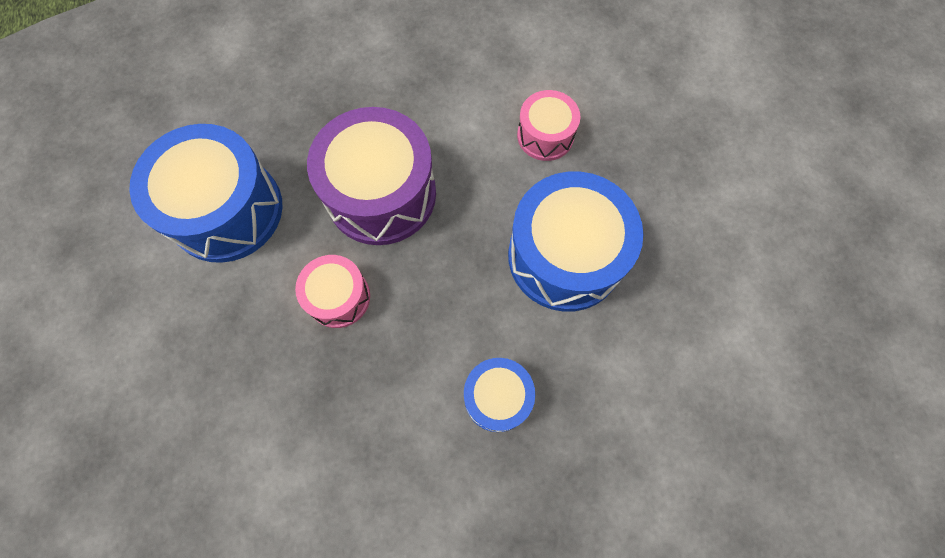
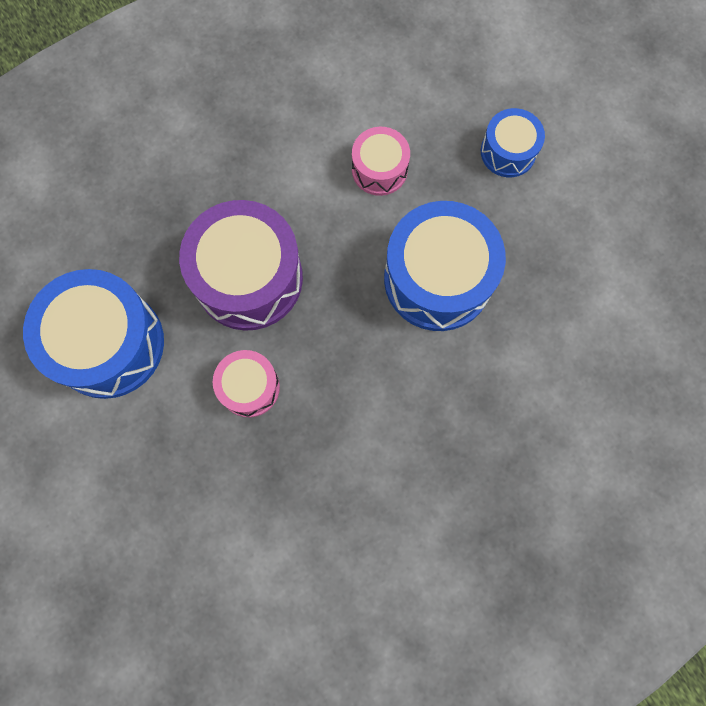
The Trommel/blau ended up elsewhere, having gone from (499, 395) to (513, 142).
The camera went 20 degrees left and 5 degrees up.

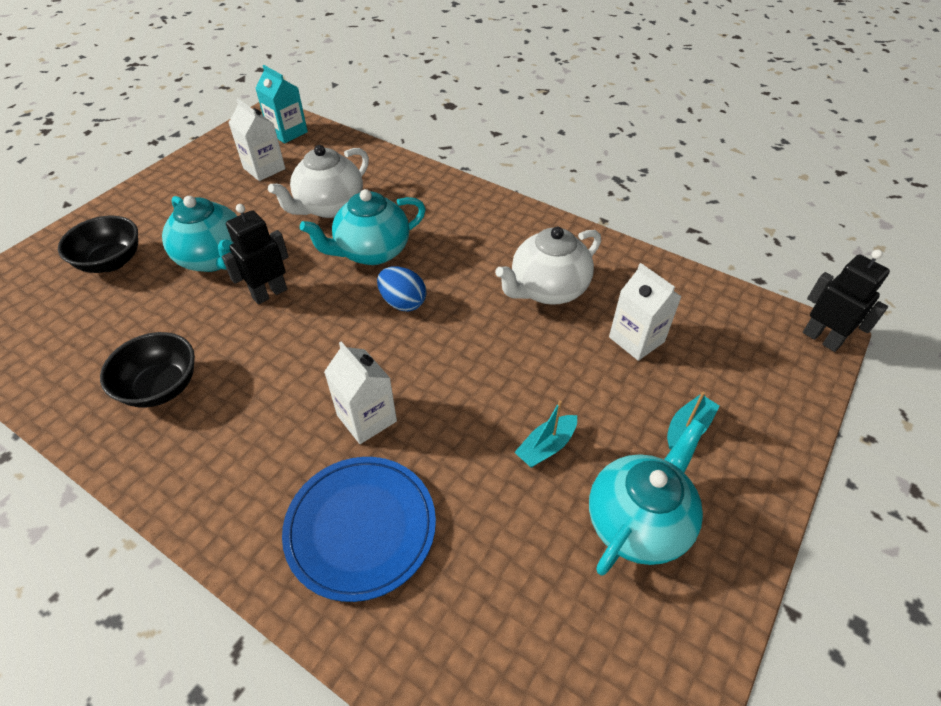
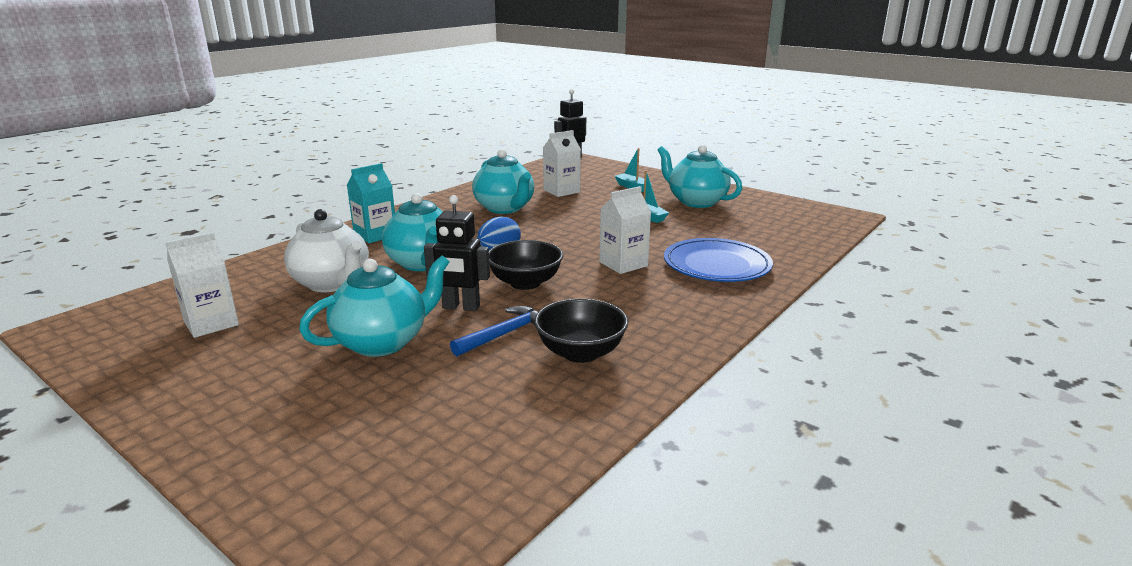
The Getränkekarton/türkis ended up elsewhere, having gone from (281, 104) to (371, 203).
The Roboter/schwarz at (255, 254) ended up facing another way, 45 degrees counterclockwise from before.
The Schüssel/schwarz ended up elsewhere, having gone from (98, 244) to (526, 265).
What was the Teekanne/weiß at (548, 266) turned into the Teekanne/türkis at (503, 181).
The second view gained the Hammer/blau at (494, 331).
The camera went 85 degrees left and 25 degrees down.

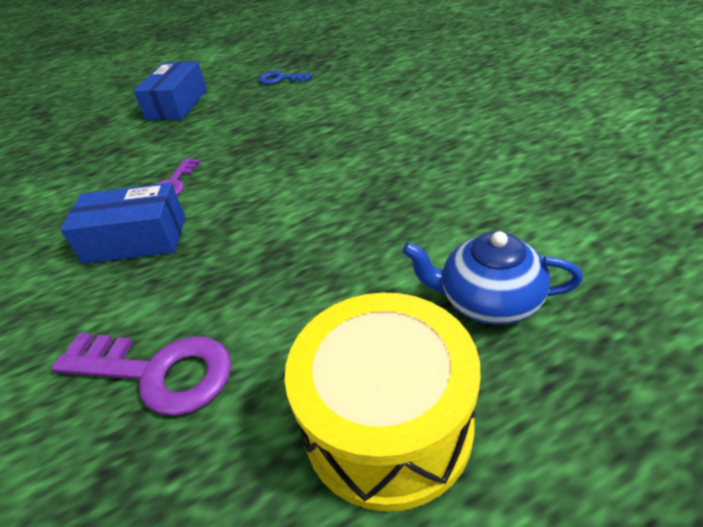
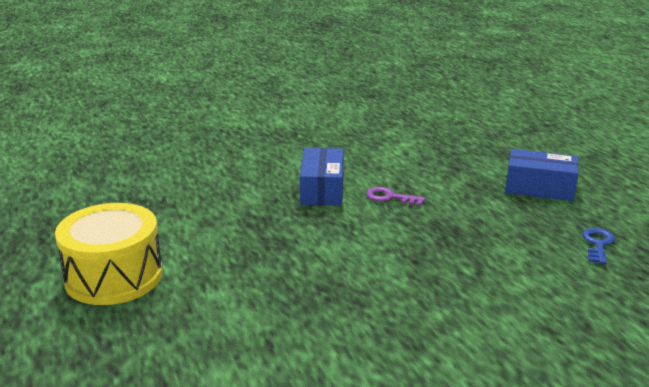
The second view lost the Teekanne/blau at (492, 278).
The second view lost the Schlüssel/lila at (141, 374).
The camera went 90 degrees right and 15 degrees down.

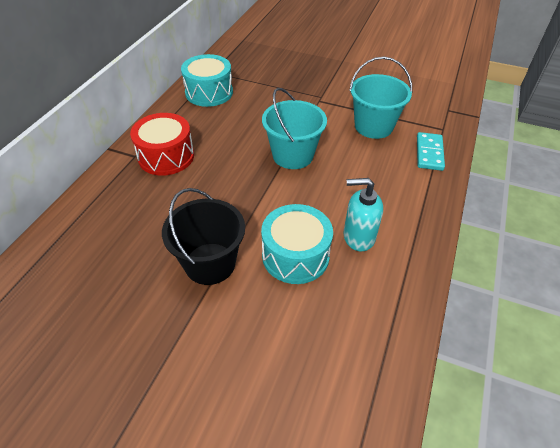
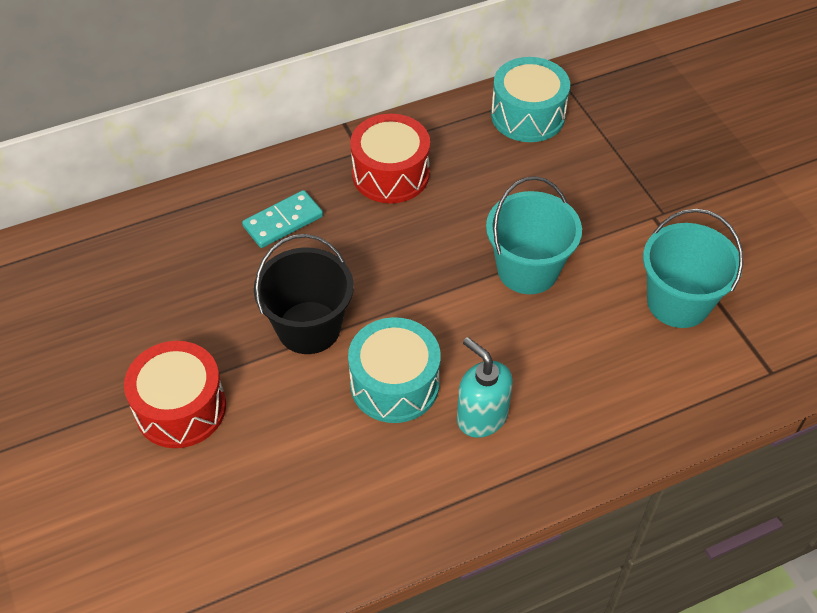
The Dominostein/türkis ended up elsewhere, having gone from (431, 151) to (282, 219).
The second view gained the Trommel/rot at (175, 394).
The camera went 45 degrees right and 5 degrees up.

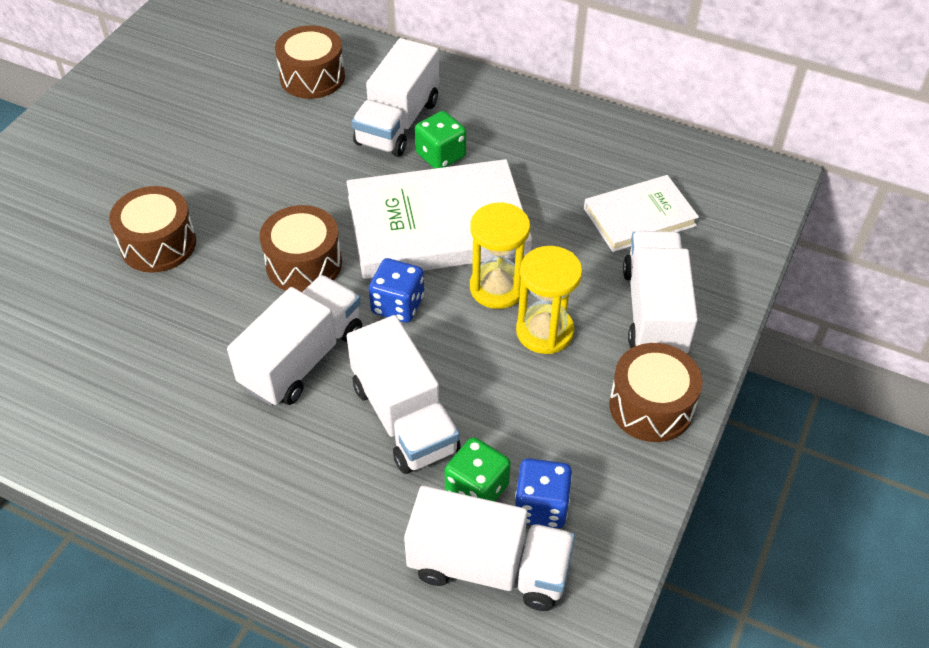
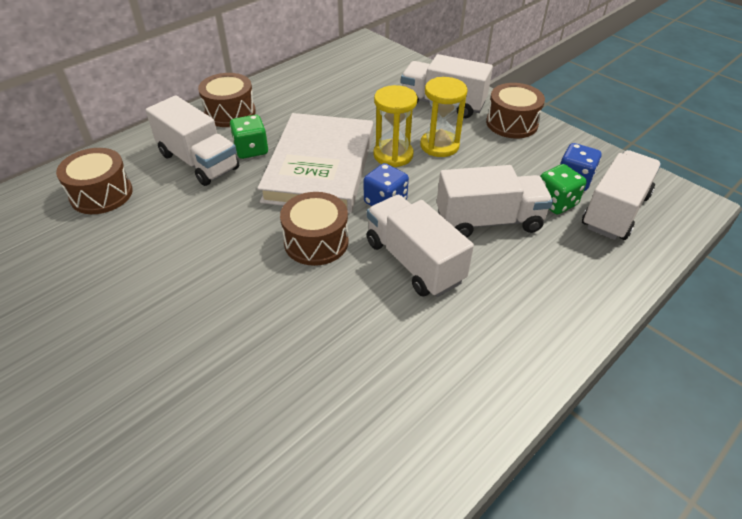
The second view lost the Buch/weiß at (641, 213).
The Trommel/braun ended up elsewhere, having gone from (152, 229) to (227, 100).
The camera went 70 degrees left and 5 degrees down.

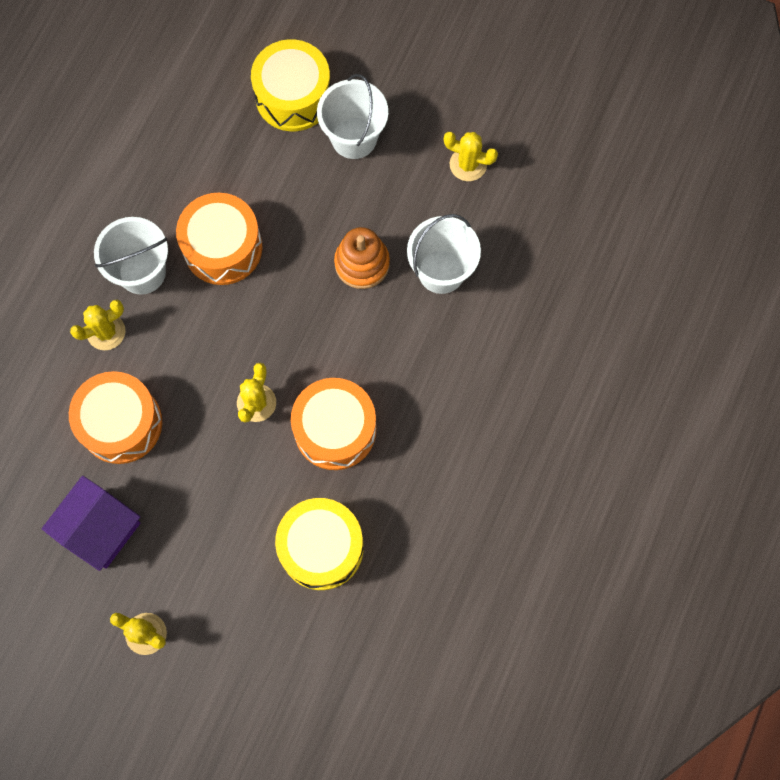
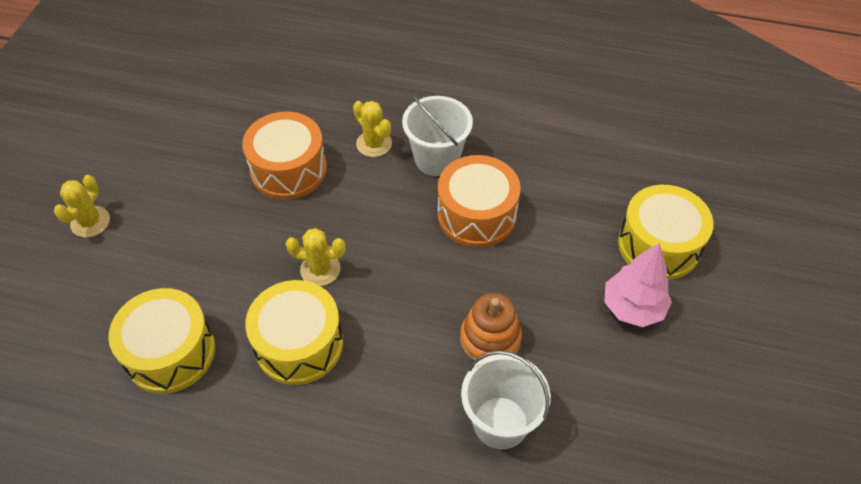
Where the Eimer/weiß stood at (352, 116), the Baum/rosa came to stand at (638, 284).
The second view lost the Kaktus/gelb at (471, 156).
What was the Trommel/orange at (333, 424) turned into the Trommel/gelb at (294, 332).
The second view lost the Haus/lila at (91, 523).
The camera went 80 degrees right and 20 degrees down.

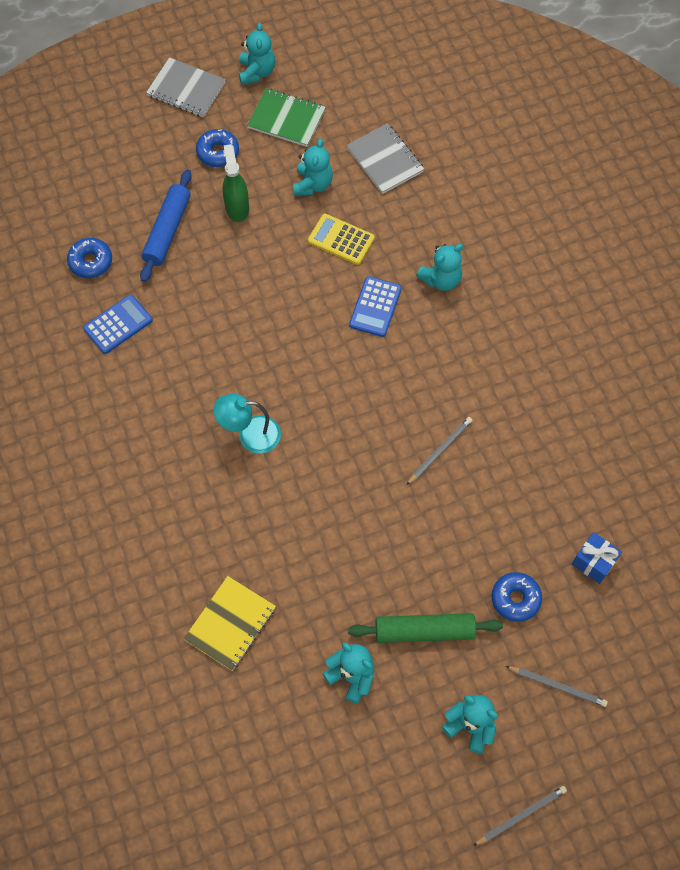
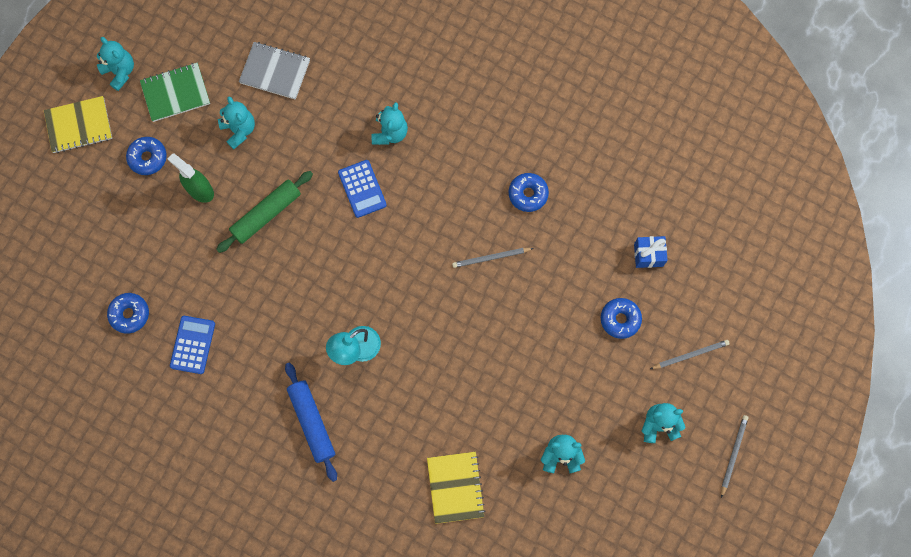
What was the Notizbuch/grau at (186, 87) turned into the Notizbuch/gelb at (78, 124).
The Nudelholz/blau ended up elsewhere, having gone from (166, 226) to (311, 422).
The second view lost the Taschenrechner/gelb at (341, 239).
The Bleistift/grau at (440, 451) ended up facing another way, 105 degrees counterclockwise from before.
The Nudelholz/grün ended up elsewhere, having gone from (425, 628) to (264, 212).
The second view gained the Donut/blau at (529, 192).
The camera went 40 degrees left and 10 degrees up.

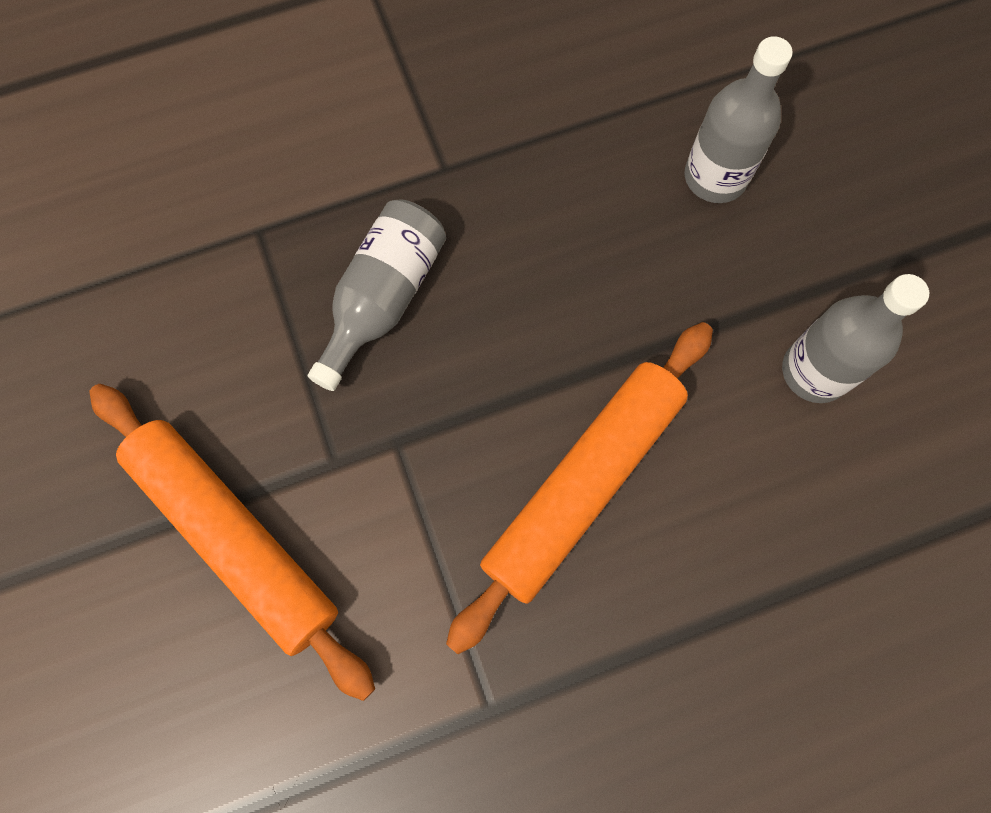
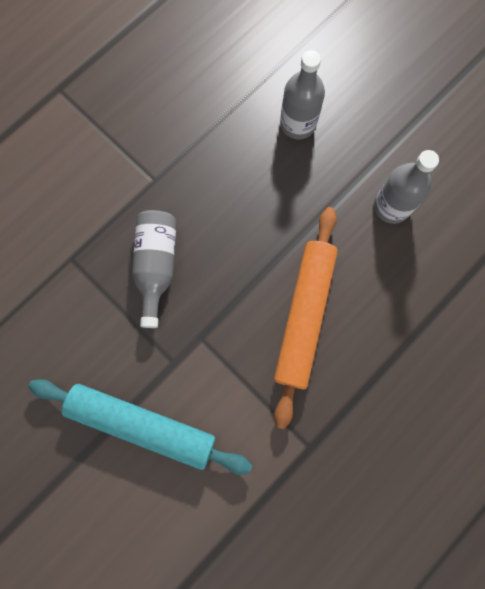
What was the Nudelholz/orange at (232, 542) turned into the Nudelholz/türkis at (140, 427).
The camera went 25 degrees left and 5 degrees up.

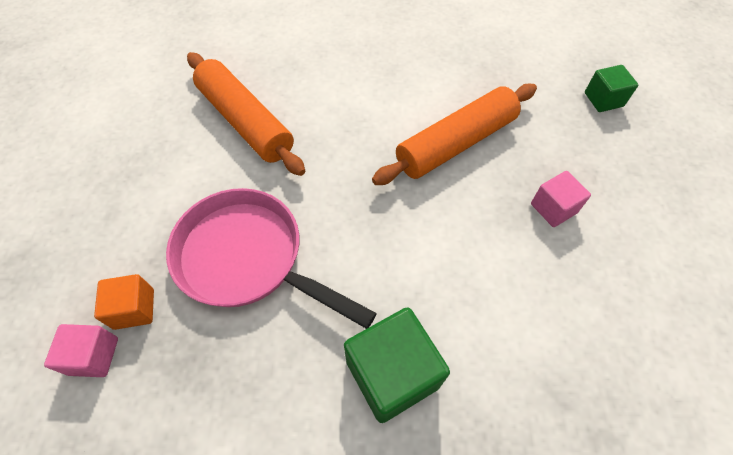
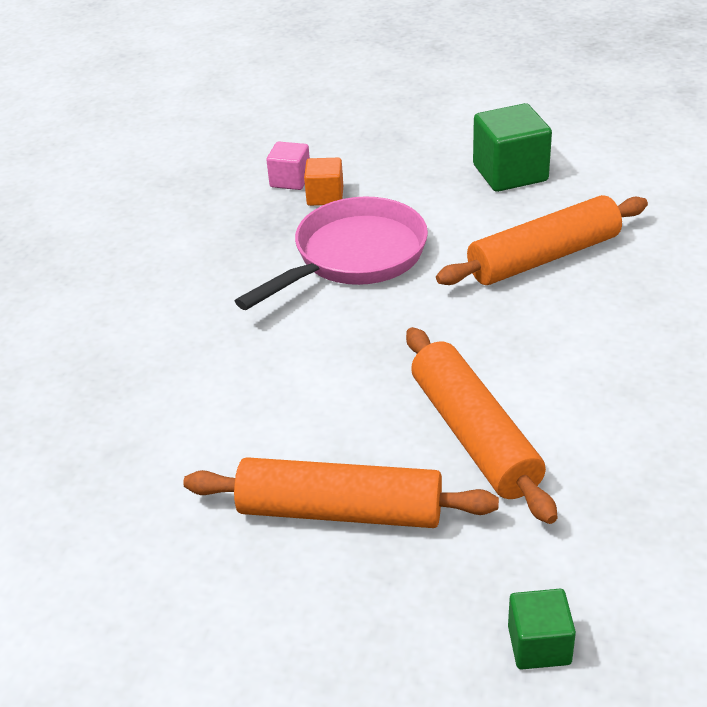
Where the Kubus/rosa stood at (561, 199), the Nudelholz/orange came to stand at (341, 492).
The Kubus/grün ended up elsewhere, having gone from (397, 365) to (512, 147).
The camera went 105 degrees right and 20 degrees down.

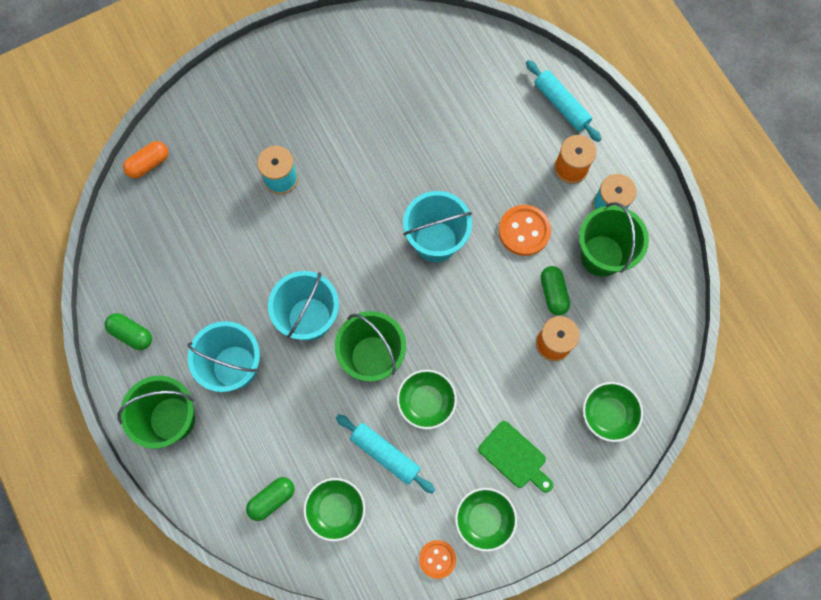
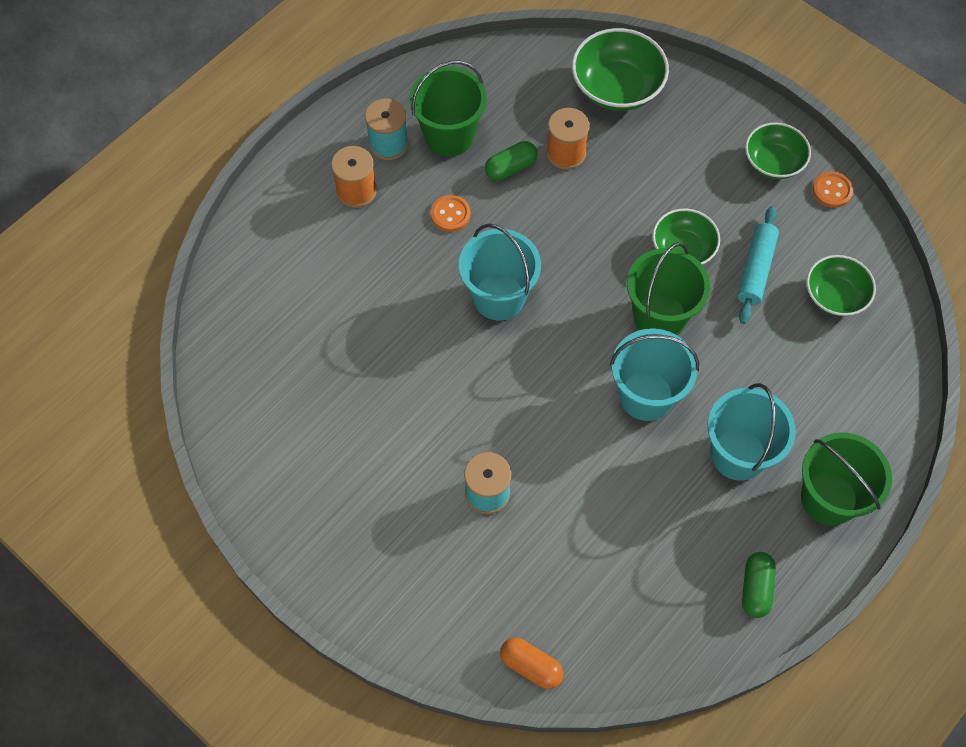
The second view lost the Nudelholz/türkis at (563, 101).
The size of the Knopf/orange at (525, 230) changed by a factor of 0.65.
The size of the Schüssel/grün at (613, 412) changed by a factor of 1.52.
The second view lost the Schneidebrett/grün at (515, 456).
The second view lost the Kapsel/grün at (270, 499).
The camera went 110 degrees left and 10 degrees down.

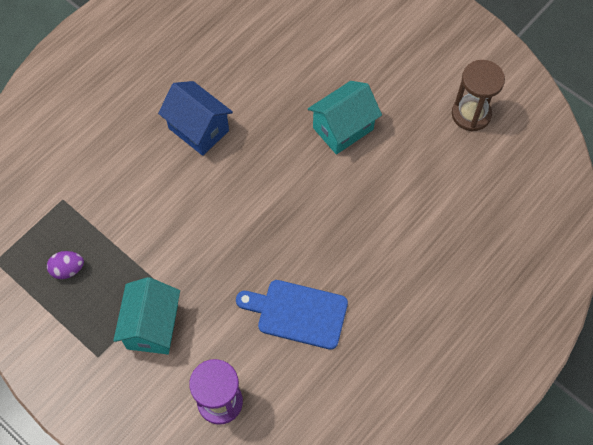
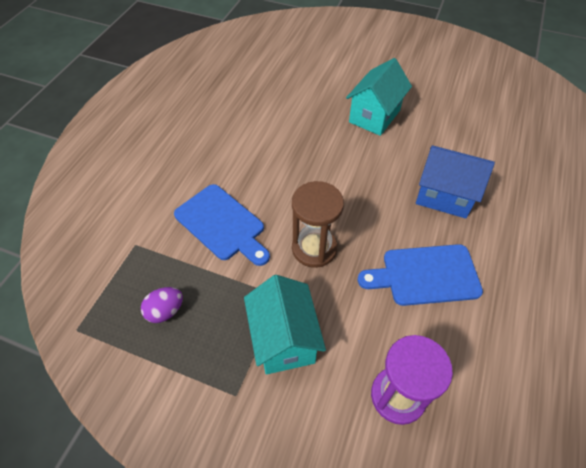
The Sanduhr/braun ended up elsewhere, having gone from (478, 95) to (318, 224).
The Haus/blau ended up elsewhere, having gone from (195, 118) to (455, 182).
The second view gained the Schneidebrett/blau at (222, 225).
The camera went 20 degrees left and 10 degrees down.

